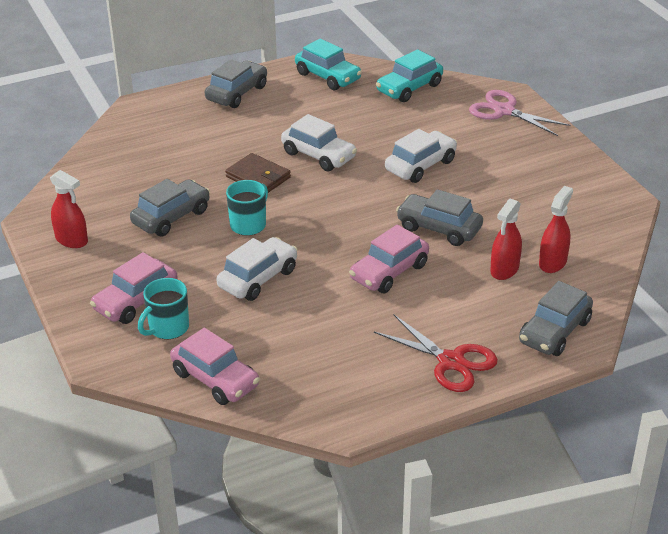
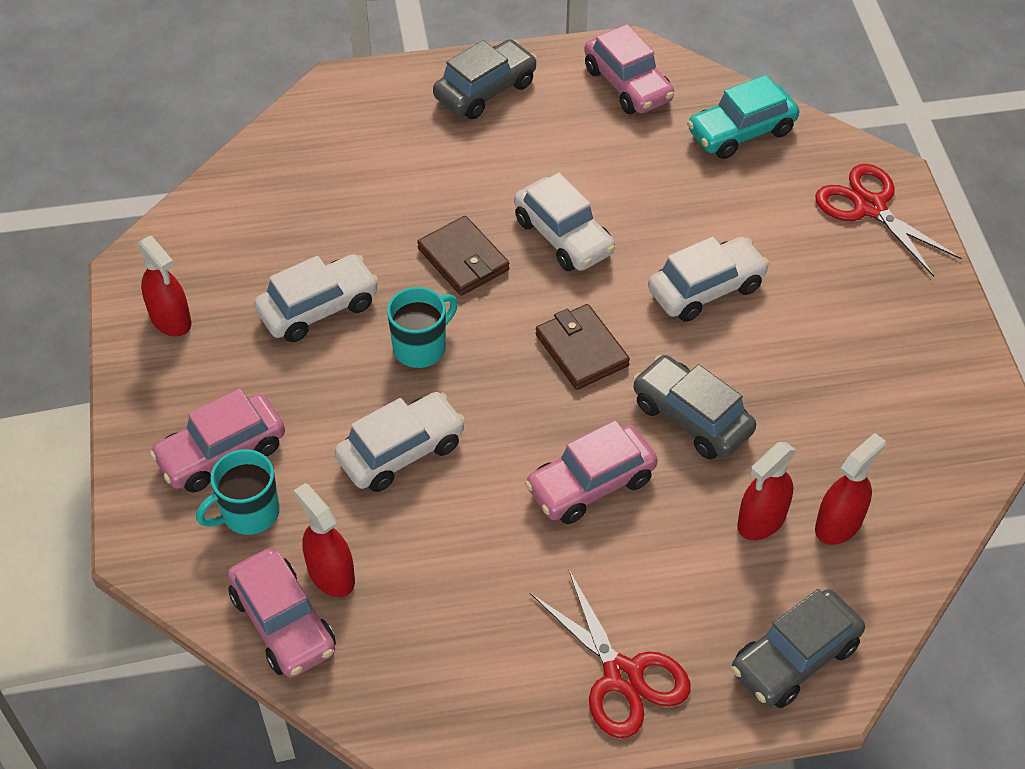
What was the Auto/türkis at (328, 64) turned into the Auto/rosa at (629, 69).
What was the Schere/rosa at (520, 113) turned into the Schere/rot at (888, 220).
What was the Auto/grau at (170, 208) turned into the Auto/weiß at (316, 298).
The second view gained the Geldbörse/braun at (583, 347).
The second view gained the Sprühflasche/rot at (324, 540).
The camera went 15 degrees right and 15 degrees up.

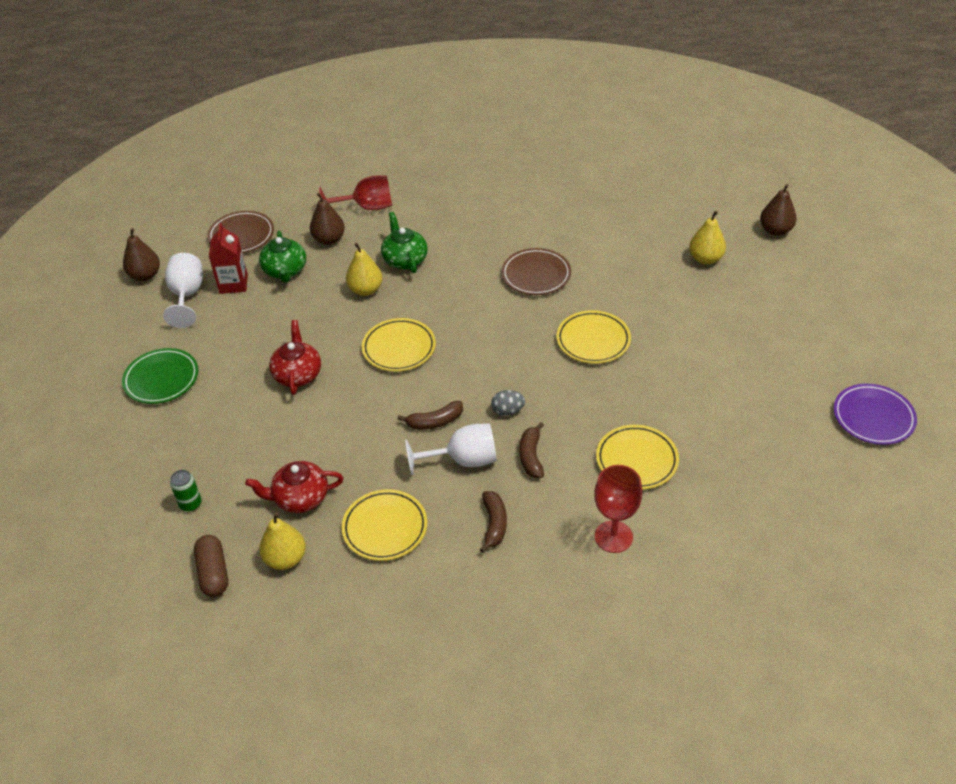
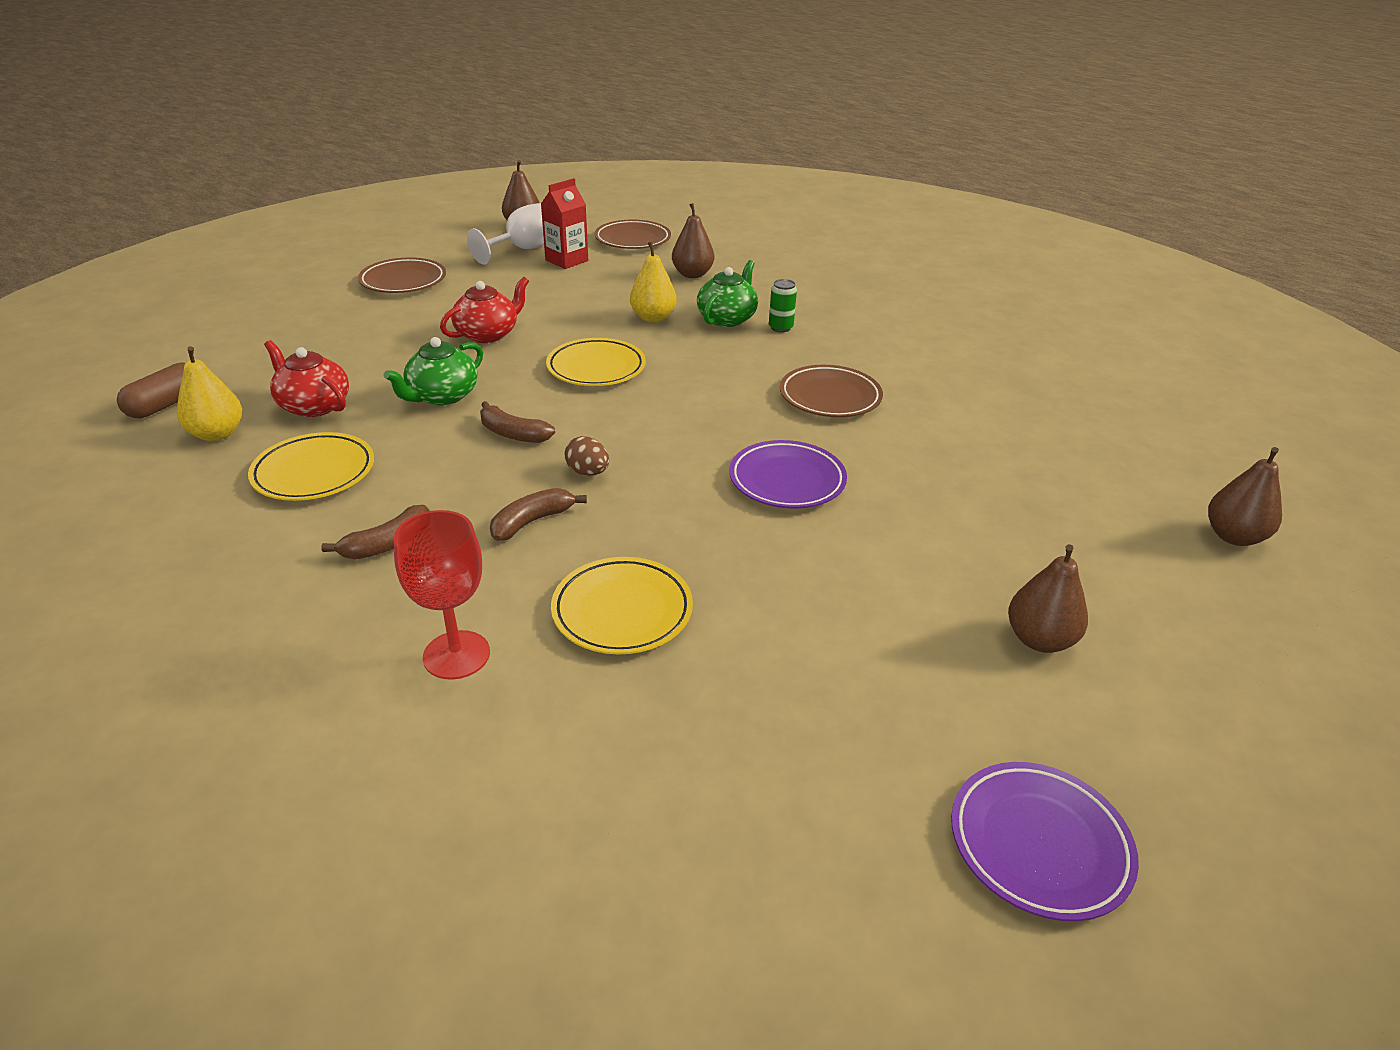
The second view lost the Kelch/rot at (355, 192).
The second view lost the Birne/gelb at (707, 237).
The Teekanne/grün ended up elsewhere, having gone from (282, 257) to (433, 371).
What was the Teller/gelb at (593, 337) turned into the Teller/lila at (788, 474).
What was the Teller/grün at (160, 376) turned into the Teller/braun at (402, 275).
What was the Ei/grau at (508, 403) turned into the Ei/braun at (586, 456).
The second view lost the Kelch/weiß at (451, 449).
The Dose/grün ended up elsewhere, having gone from (186, 490) to (783, 305).
The second view gained the Birne/braun at (1048, 598).
The camera went 45 degrees right and 10 degrees down.

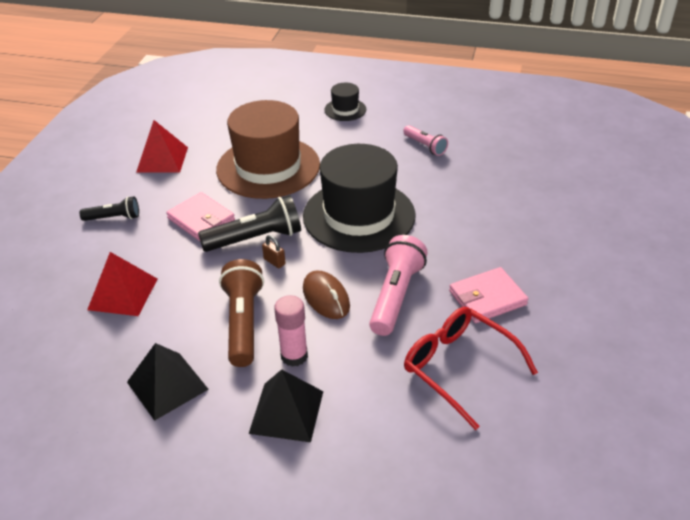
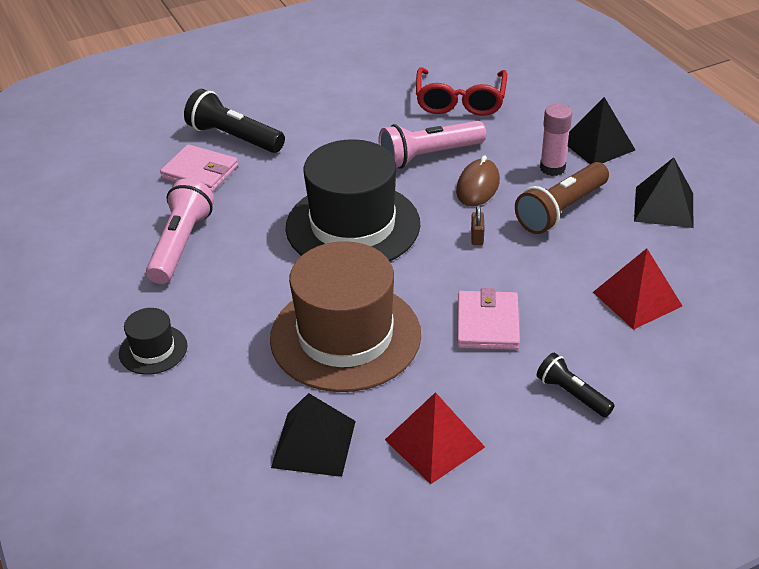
The size of the Taschenlampe/rosa at (425, 140) changed by a factor of 1.70.
The Taschenlampe/schwarz ended up elsewhere, having gone from (249, 223) to (234, 121).
The Geldbörse/rosa ended up elsewhere, having gone from (488, 295) to (199, 168).
The second view gained the Pyramide/schwarz at (313, 435).
The camera went 130 degrees left and 0 degrees up.

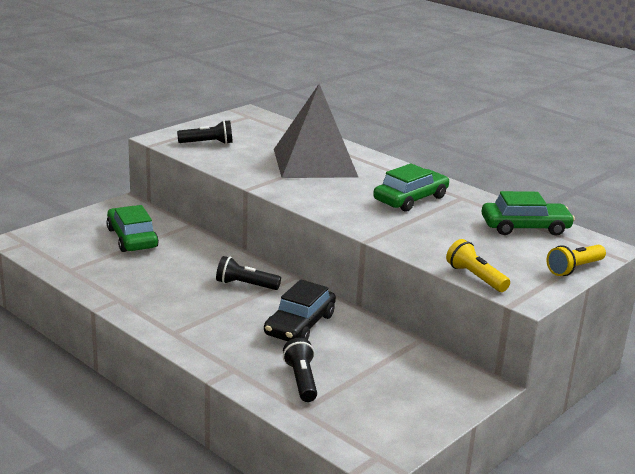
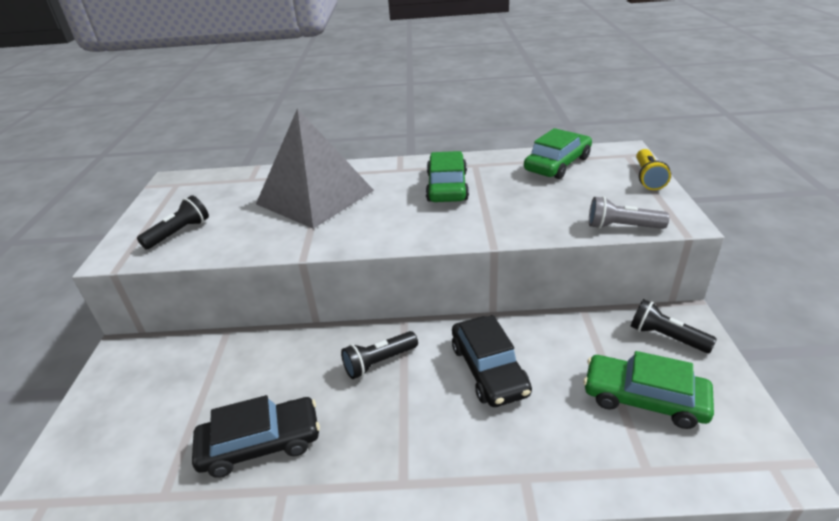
The Auto/grün ended up elsewhere, having gone from (132, 228) to (649, 390).
What was the Taschenlampe/gelb at (478, 265) turned into the Taschenlampe/grau at (629, 212).
The Taschenlampe/schwarz ended up elsewhere, having gone from (300, 370) to (674, 326).
The second view gained the Auto/schwarz at (256, 436).
The camera went 40 degrees left and 10 degrees up.

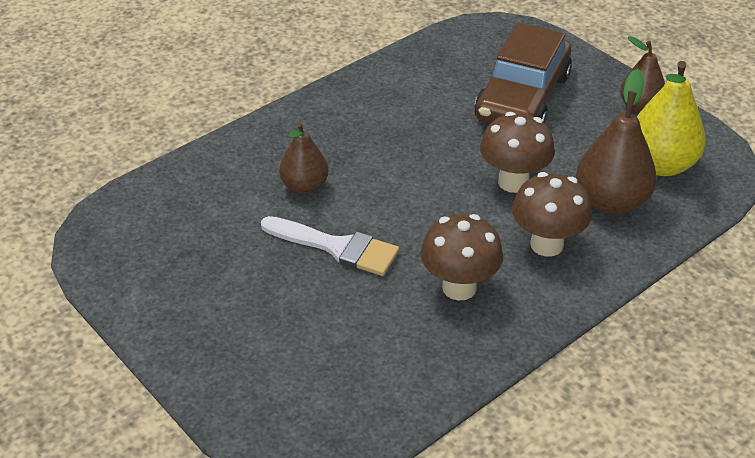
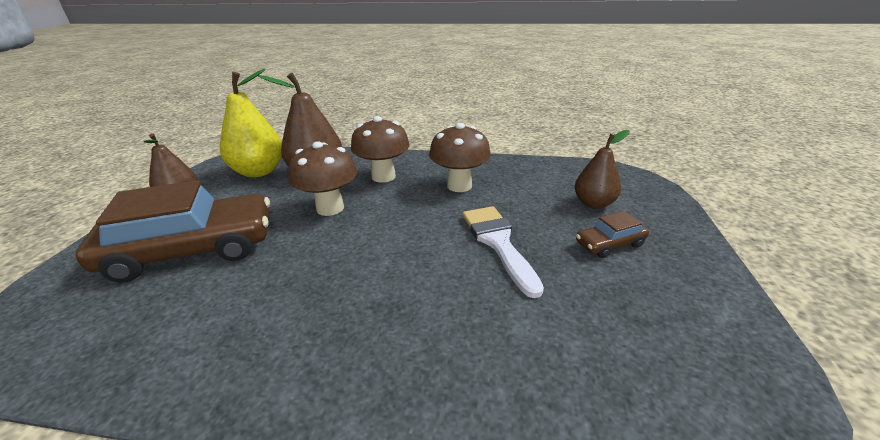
The Birne/braun ended up elsewhere, having gone from (304, 158) to (602, 169).
The second view gained the Auto/braun at (612, 234).
The camera went 130 degrees left and 10 degrees down.

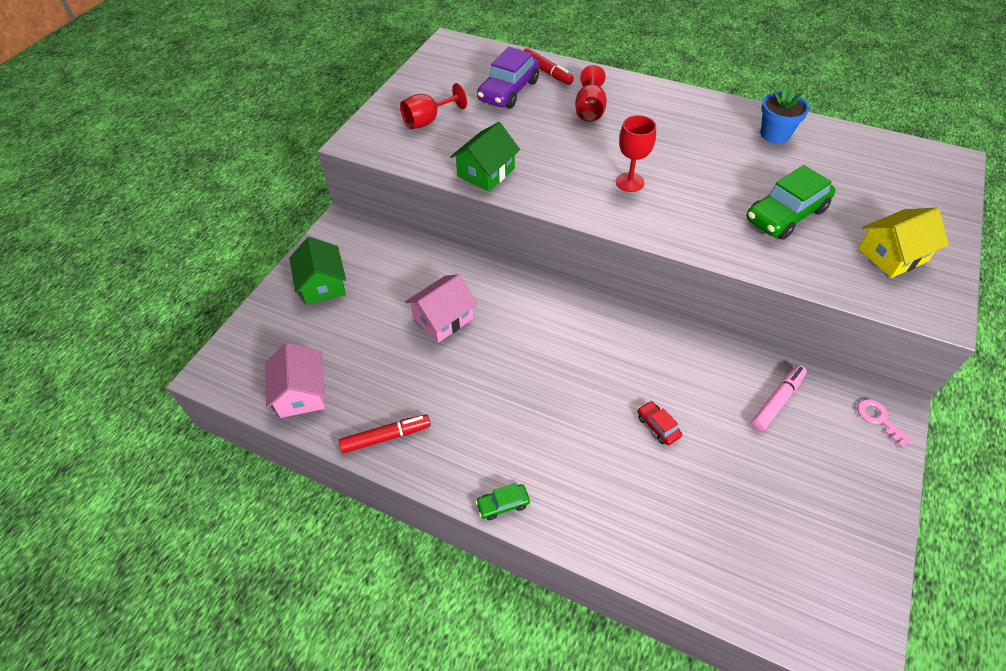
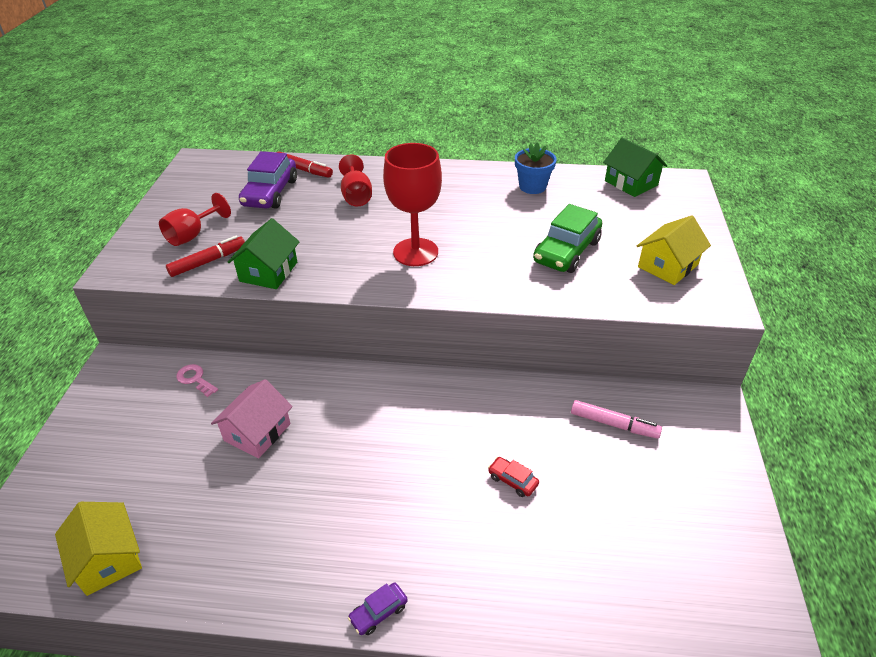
The size of the Kelch/rot at (636, 153) changed by a factor of 1.59.
The Haus/grün ended up elsewhere, having gone from (317, 271) to (635, 167).
What was the Haus/rosa at (295, 380) turned into the Haus/gelb at (98, 549).
The Filzstift/rosa at (779, 398) ended up facing another way, 90 degrees clockwise from before.
The Schlüssel/rosa ended up elsewhere, having gone from (885, 423) to (197, 380).
The Filzstift/rot ended up elsewhere, having gone from (385, 433) to (205, 256).
What was the Auto/grün at (502, 501) turned into the Auto/lila at (378, 609).
The camera went 20 degrees left and 10 degrees down.

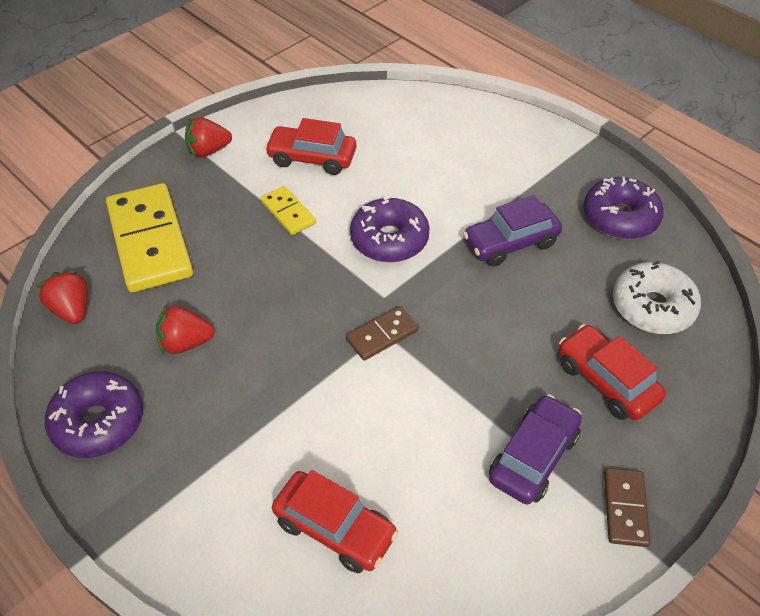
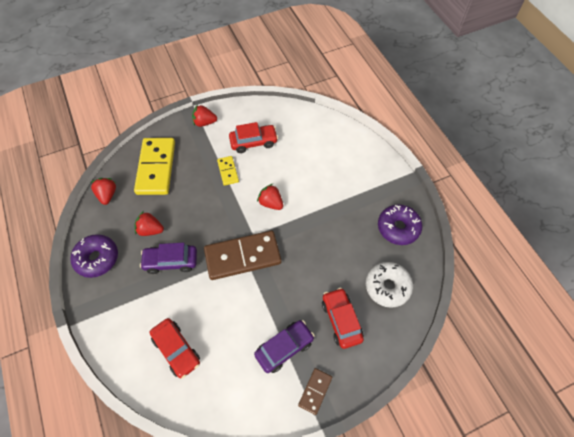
The Auto/rot at (310, 146) ended up facing another way, 135 degrees clockwise from before.
The Auto/lila ended up elsewhere, having gone from (512, 230) to (168, 258).
Where the Donut/lila stood at (390, 229), the Erdbeere/rot came to stand at (270, 197).
The size of the Dominostein/braun at (382, 333) changed by a factor of 2.07.
The camera went 20 degrees right and 10 degrees up.

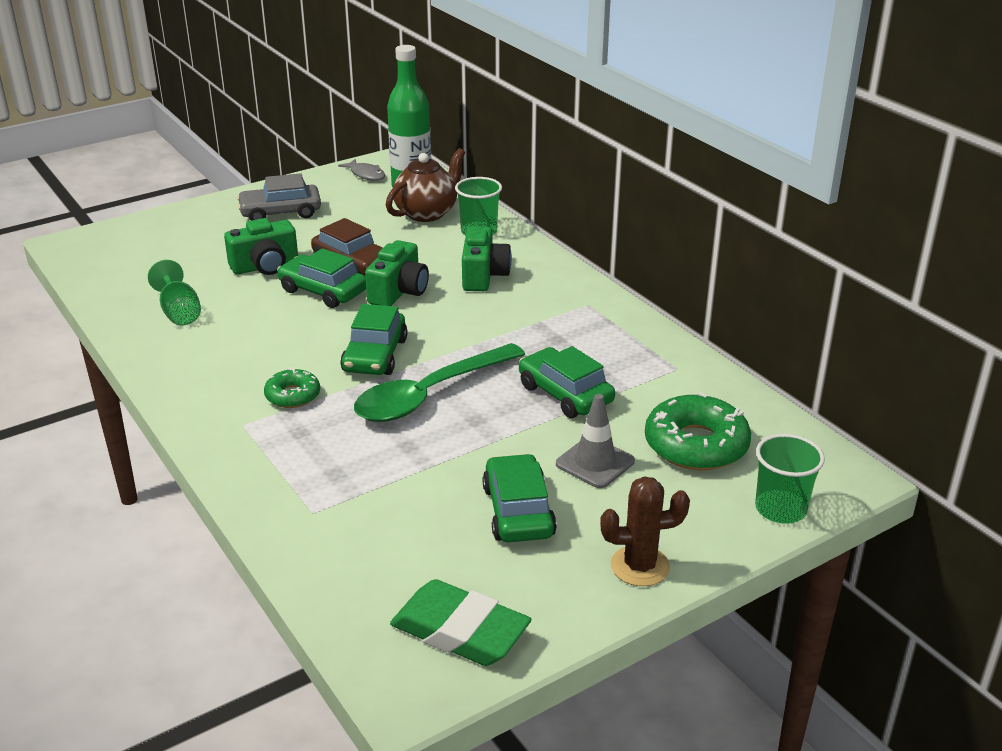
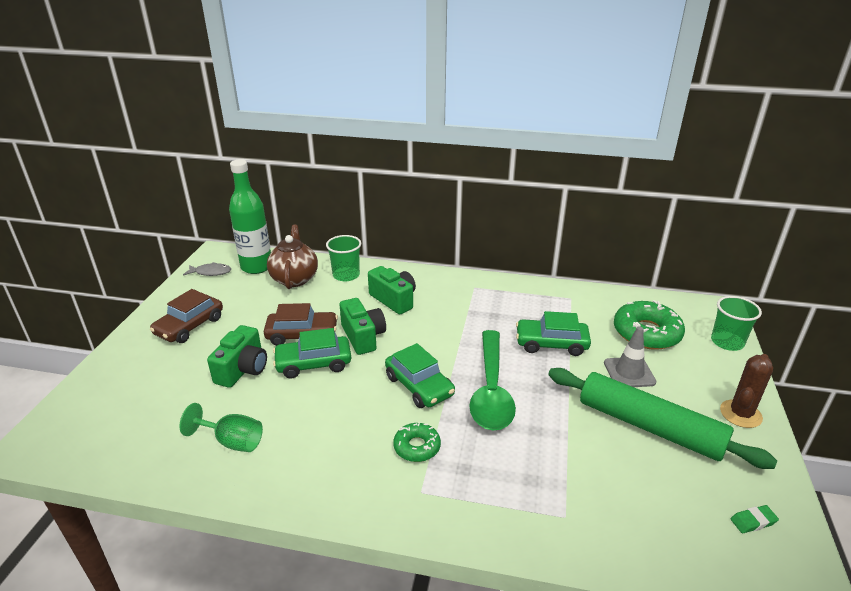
What was the Auto/grau at (279, 197) turned into the Auto/braun at (186, 316).
Where the Auto/grün stood at (519, 498), the Nudelholz/grün came to stand at (662, 418).
The size of the Radiergummi/grün at (460, 622) changed by a factor of 0.41.
The camera went 45 degrees left and 0 degrees up.

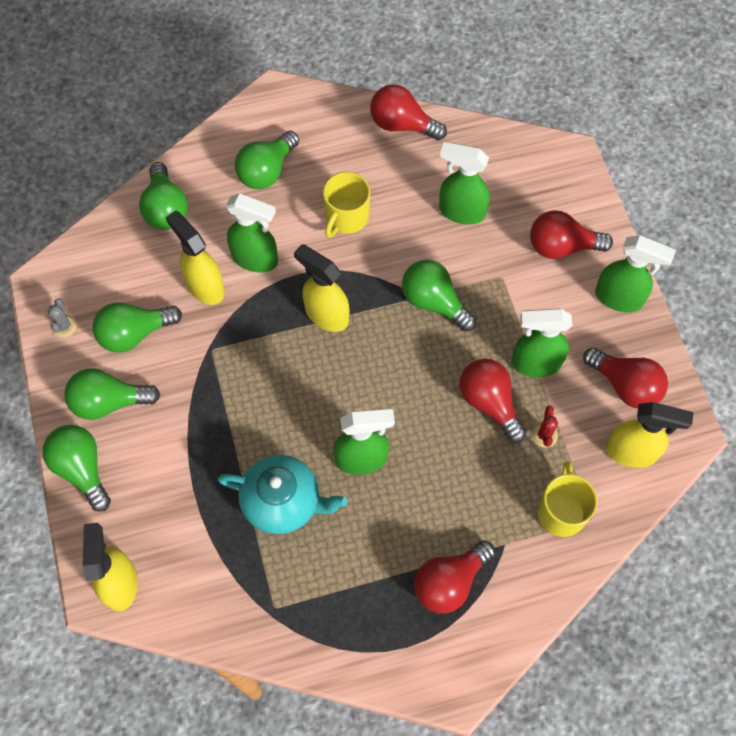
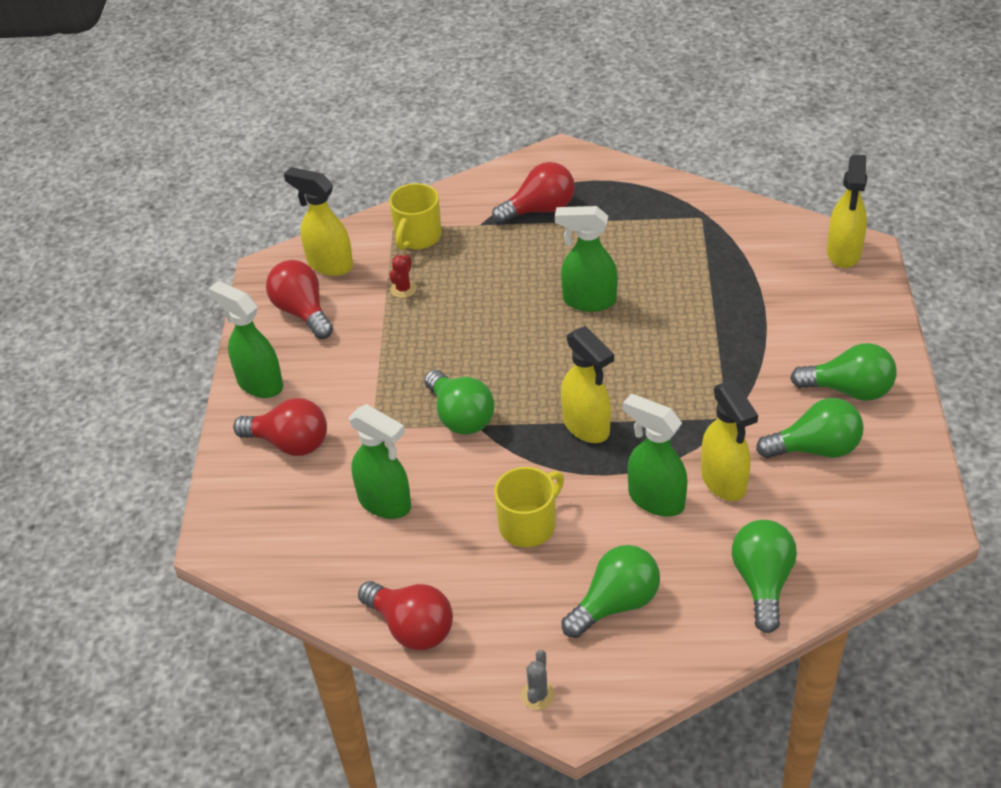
The Kaktus/grau ended up elsewhere, having gone from (62, 318) to (538, 680).
The second view lost the Sprühflasche/grün at (542, 342).
The second view lost the Glühbirne/rot at (492, 401).
The second view lost the Glühbirne/grün at (76, 468).
The second view lost the Teekanne/türkis at (282, 494).
The camera went 160 degrees left and 20 degrees down.

